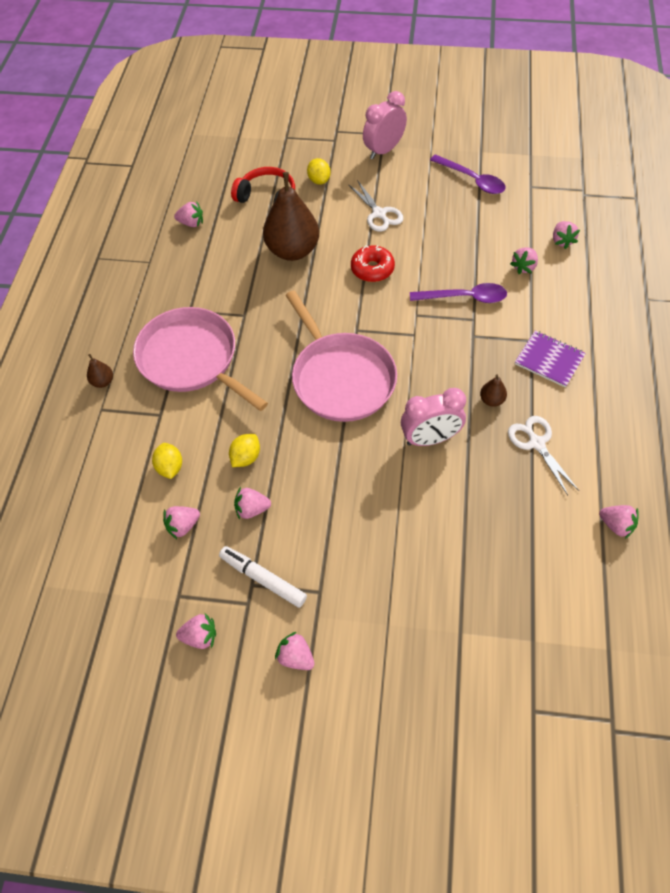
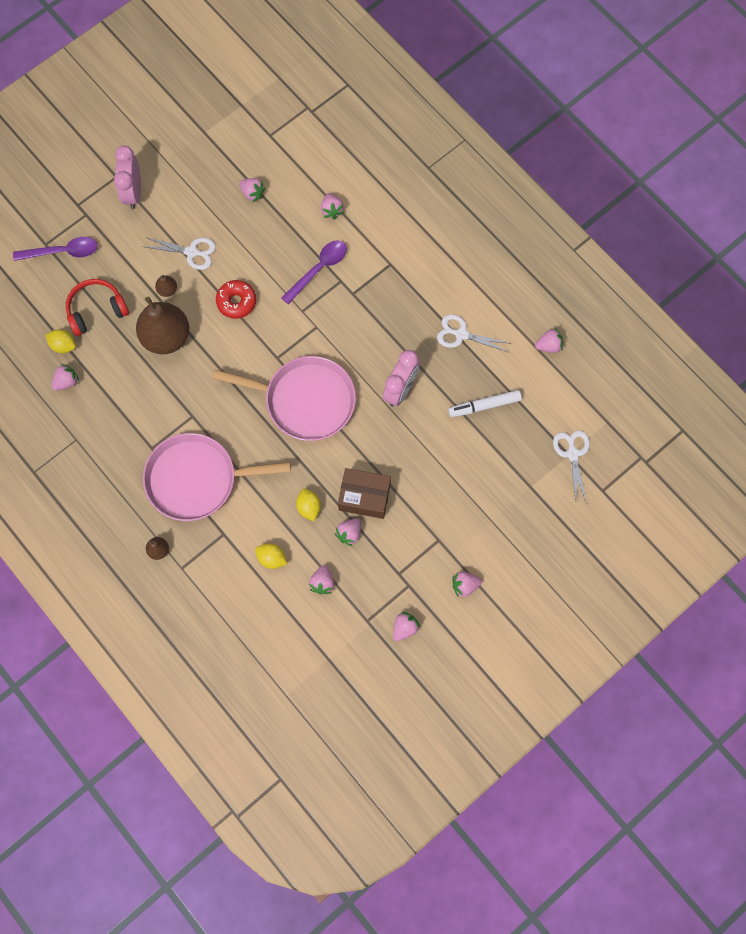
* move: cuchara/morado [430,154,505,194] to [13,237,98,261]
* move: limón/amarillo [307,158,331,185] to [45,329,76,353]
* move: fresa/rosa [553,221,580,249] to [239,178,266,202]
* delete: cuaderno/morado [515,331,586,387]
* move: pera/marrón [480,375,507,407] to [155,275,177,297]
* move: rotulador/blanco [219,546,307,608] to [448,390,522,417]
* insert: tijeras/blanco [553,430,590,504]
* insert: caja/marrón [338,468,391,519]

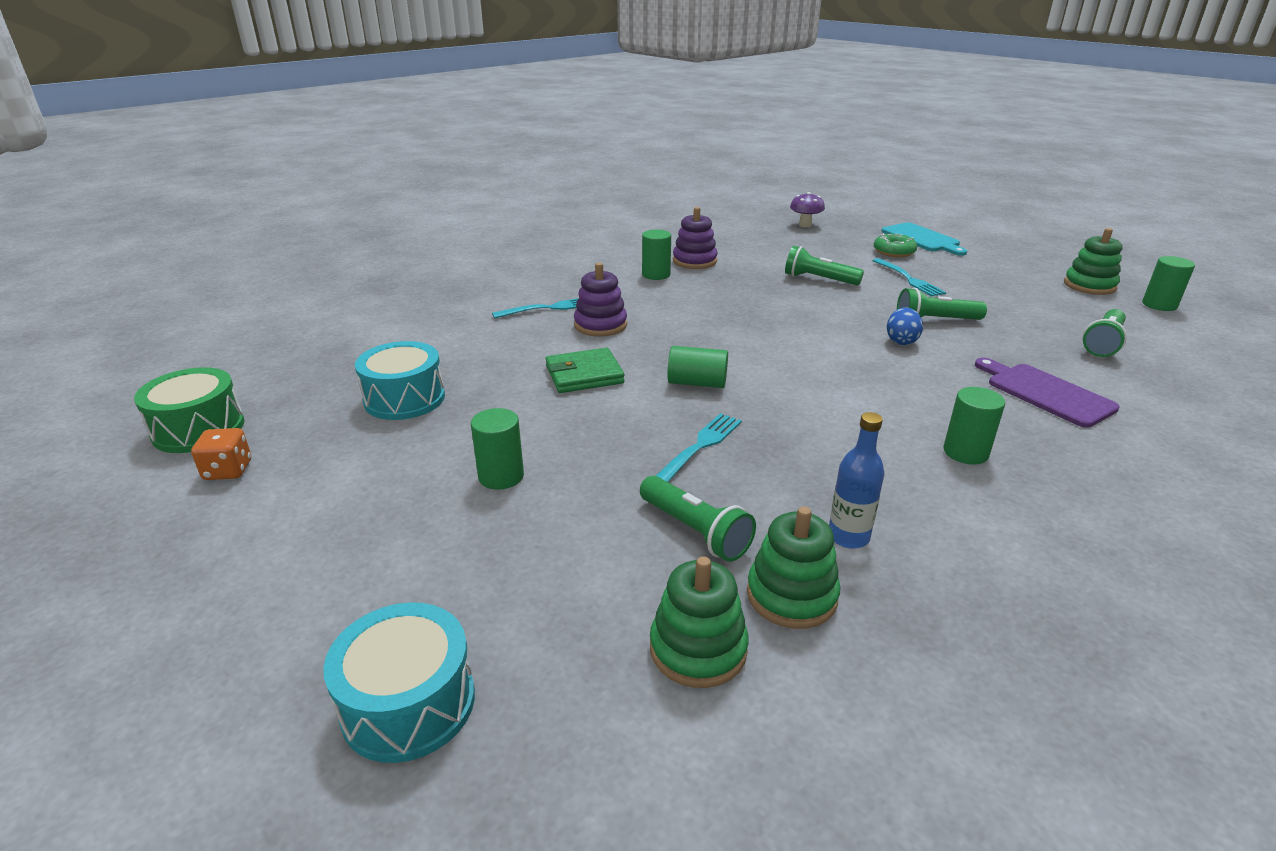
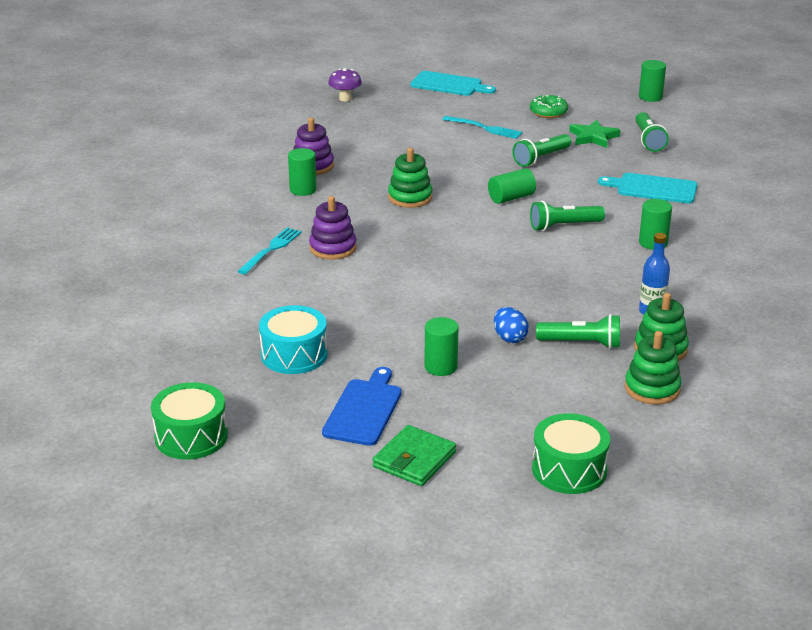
* move: juguete apilable/verde [1064,228,1122,295] to [388,148,432,208]
* move: rosquilla/verde [874,234,917,257] to [530,95,568,118]
* move: lámpara de mano/verde [785,246,864,285] to [530,201,605,231]
* move: huevo/azul [887,308,923,345] to [494,307,529,343]
* move: cilindro/verde [667,346,728,388] to [488,168,536,204]
* move: cartera/verde [546,348,625,393] to [372,425,456,486]
* recolor: tabla de cortar/morado [975,358,1120,428] to tabla de cortar/turquesa [598,173,697,203]
* delete: tenedor/turquesa [656,413,742,482]
* delete: dado/naranja [191,428,251,480]
* recolor: tambor/turquesa [323,602,475,763] to tambor/verde [532,413,610,494]
* insert: estrella/verde [569,120,620,148]
* insert: tabla de cortar/azul [322,367,401,446]

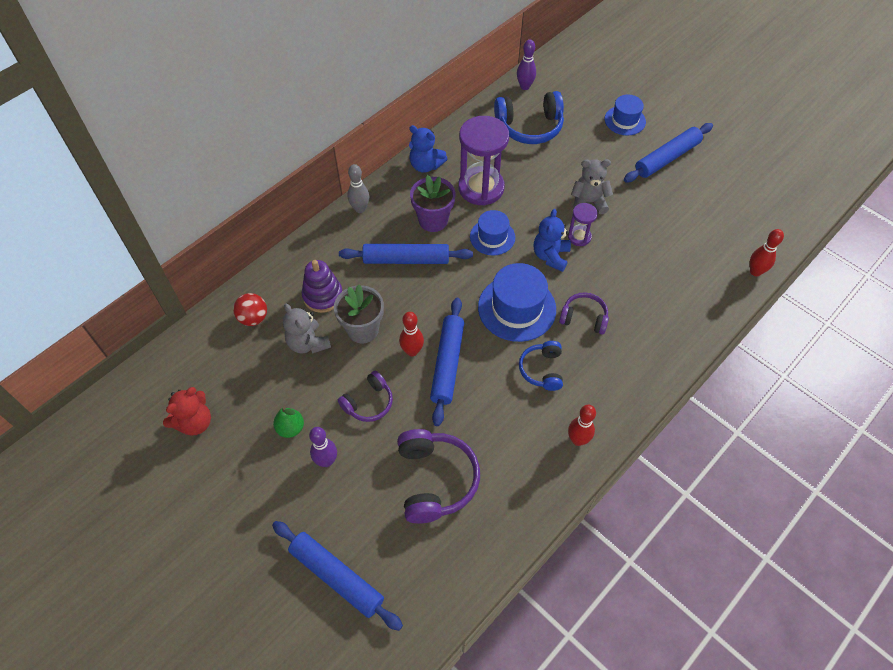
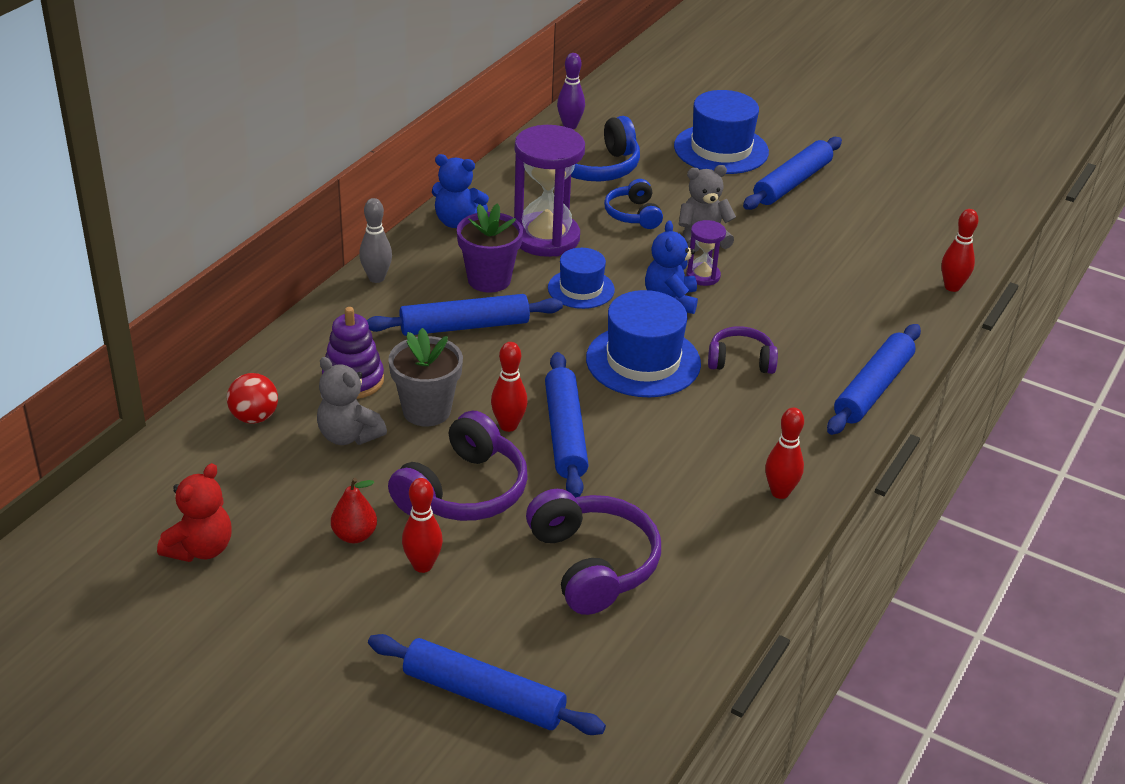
* resize: sombrero/azul [605,94,646,135] = [674,90,769,174] x1.62
* move: auriculares/azul [519,341,563,391] to [604,179,663,229]
* resize: auriculares/morado [338,371,393,422] = [388,411,528,521] x1.68
* recolor: pera/verde [273,407,304,438] to pera/rojo [331,478,377,543]
* recolor: bolo/morado [309,427,337,467] to bolo/rojo [402,478,443,573]
* insert: rodillo/azul [827,324,921,435]

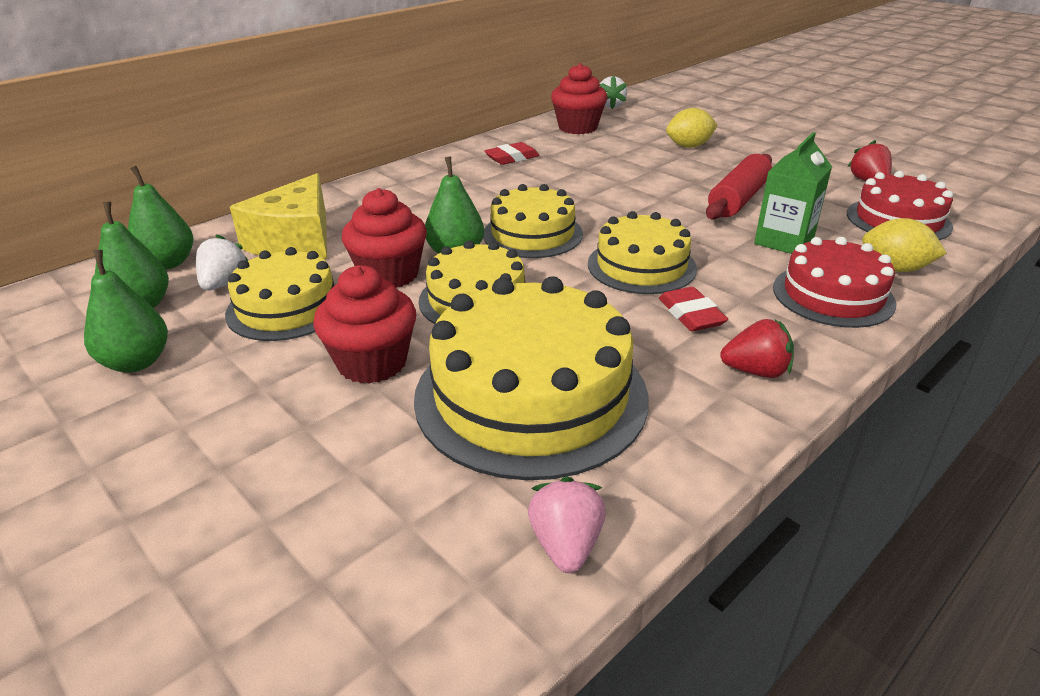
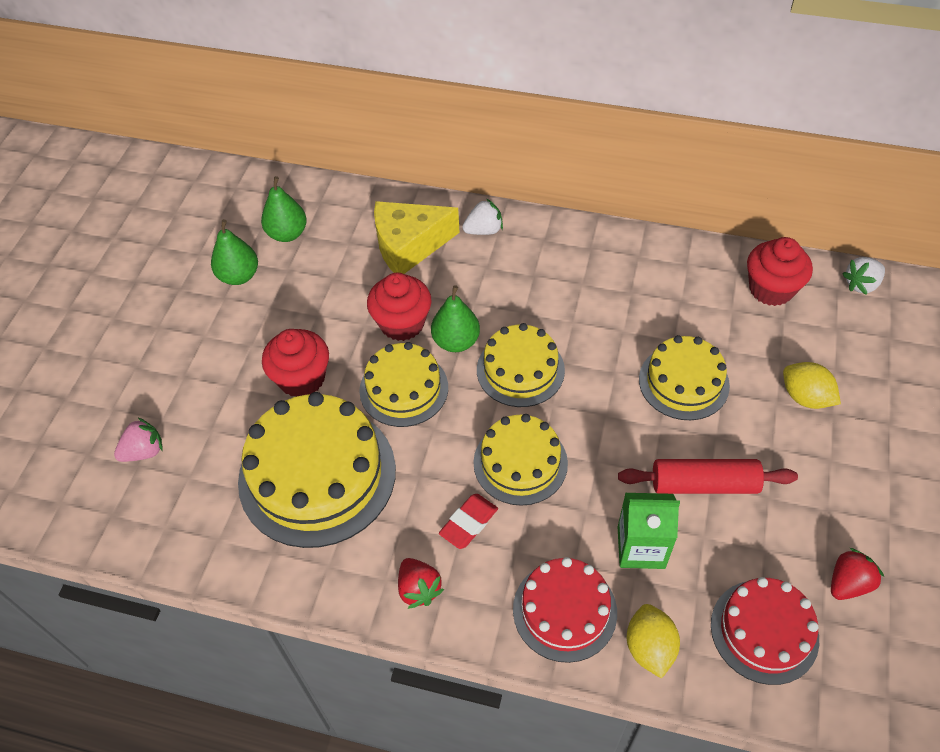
* delete: goma de borrar/rojo [484,142,540,165]
* delete: pera/verde [128,166,193,270]
* move: fresa/blanco [196,234,248,291] to [462,198,503,235]
* move: tarta/amarillo [225,247,336,341] to [639,335,730,420]
* move: fresa/rosa [528,477,606,573] to [114,418,163,462]

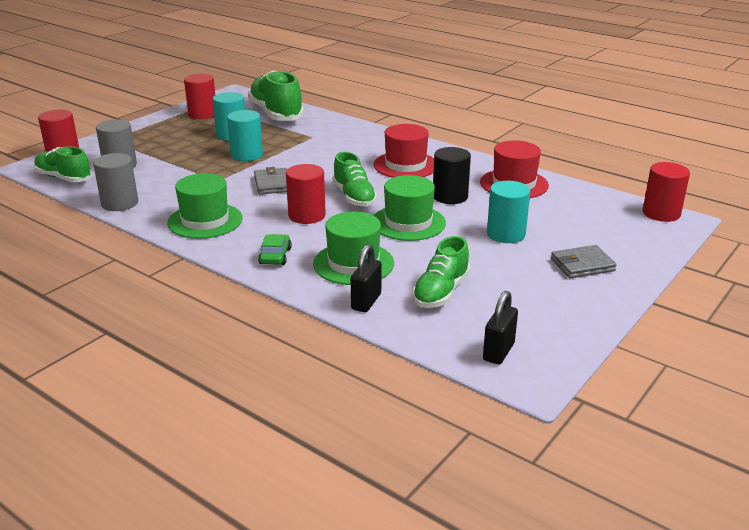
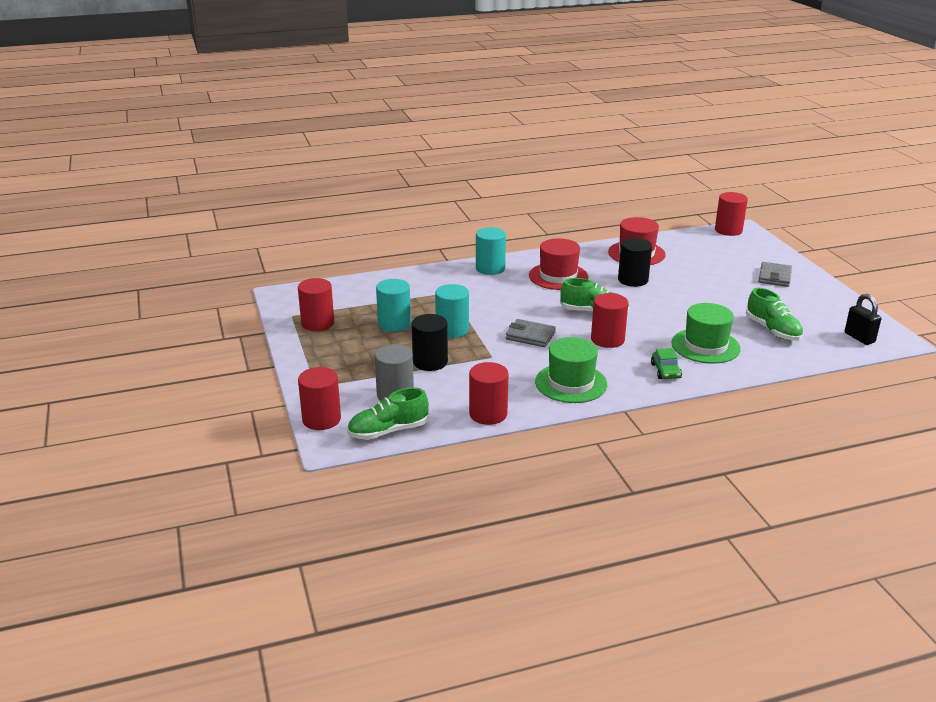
* delete: zapato/verde [248,70,304,121]
* recolor: cilindro/gris [93,153,138,211] to cilindro/rojo [469,362,509,425]
* delete: sombrero/verde [374,175,446,241]
* move: cilindro/turquesa [487,181,530,243] to [476,227,506,275]
* rotate: coche/verde [258,234,292,265] = [651,348,682,379] 135 degrees counterclockwise
* delete: candado/negro [351,244,382,312]
* insert: cilindro/negro [411,314,448,371]

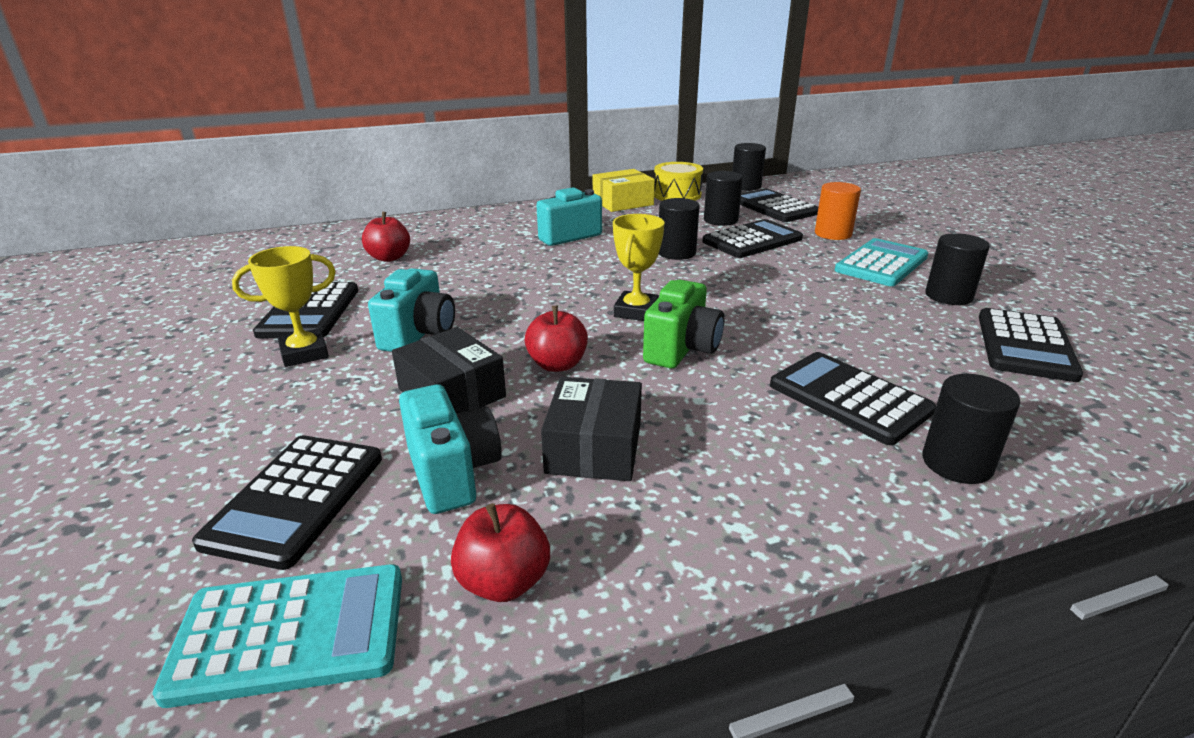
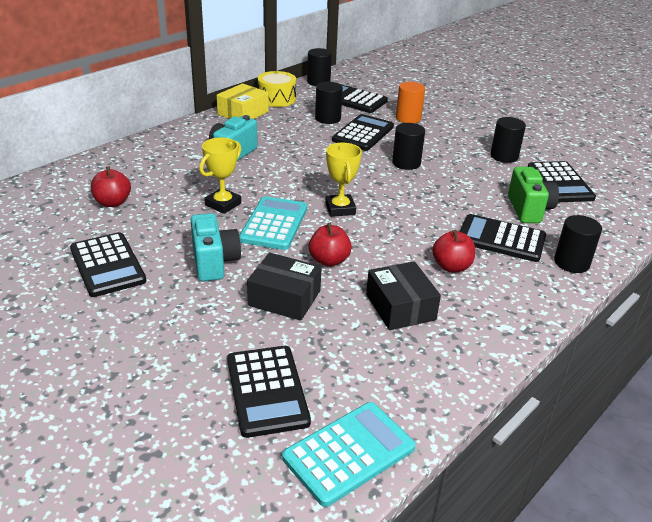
* move: cilindro/negro [659,198,700,260] to [392,123,425,170]
* move: calculadora/turquesa [835,238,928,286] to [239,196,307,250]
* move: trofeo/amarillo [232,246,336,367] to [199,137,241,214]
* move: cámara/verde [643,280,724,369] to [508,167,559,223]
* delete: cámara/turquesa [399,384,502,514]
* move: manzana/rojo [451,503,550,602] to [432,230,476,272]

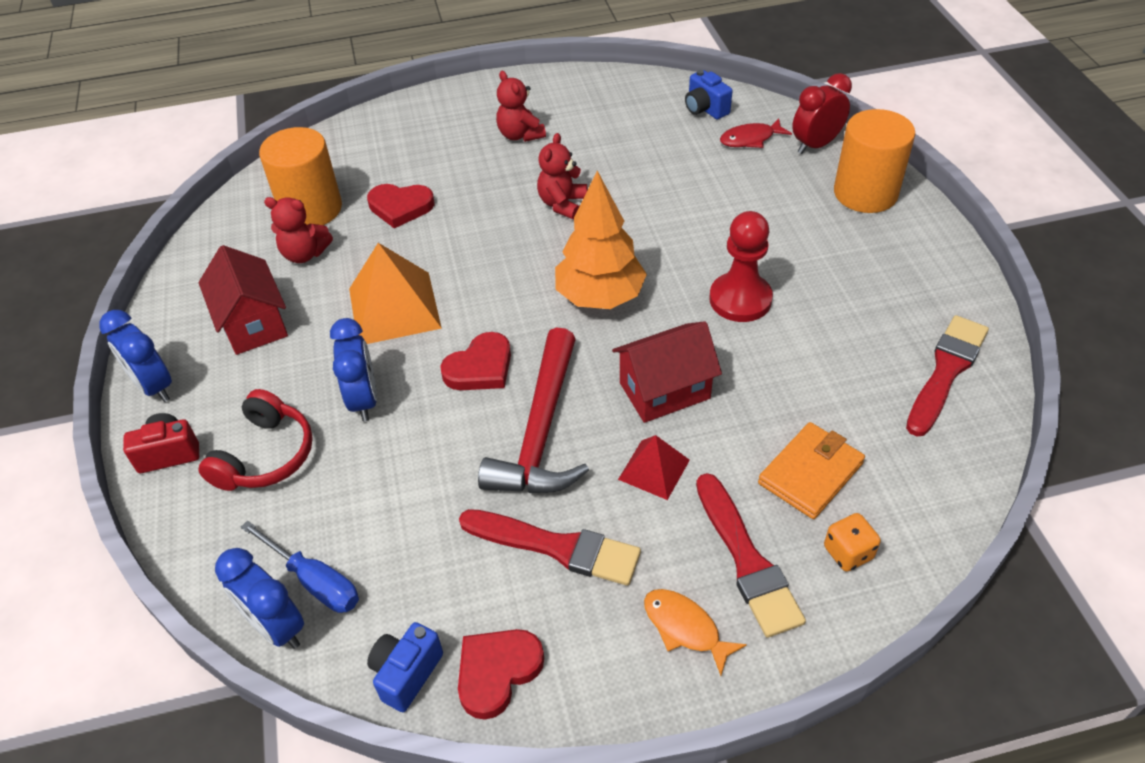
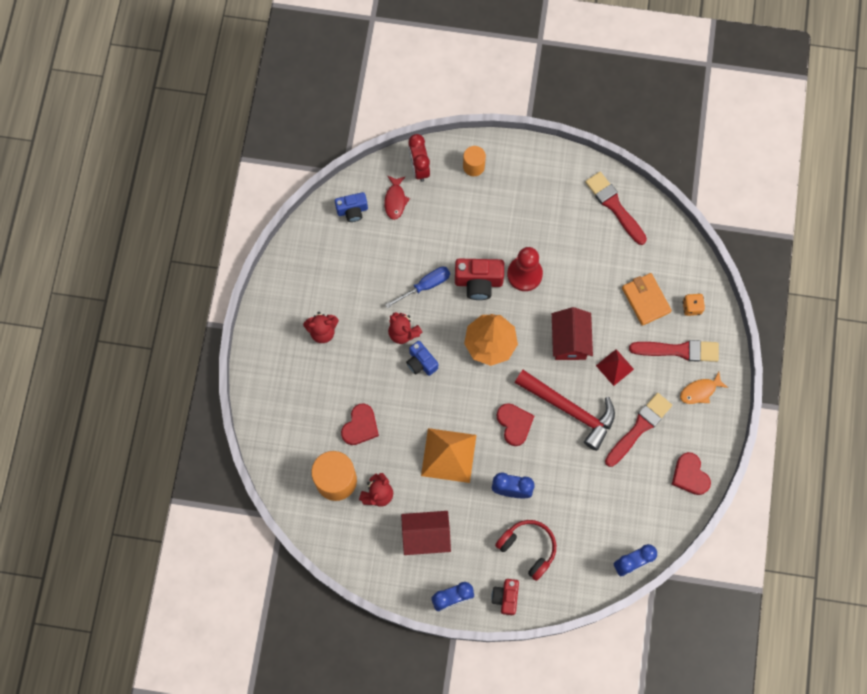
* resize: cilindro/naranja [834,109,915,213] = [463,146,486,176] x0.56
* move: destornillador/azul [241,521,359,613] to [385,267,450,308]
* move: cámara/azul [367,622,443,712] to [406,341,438,376]
* insert: cámara/rojo [455,259,504,300]

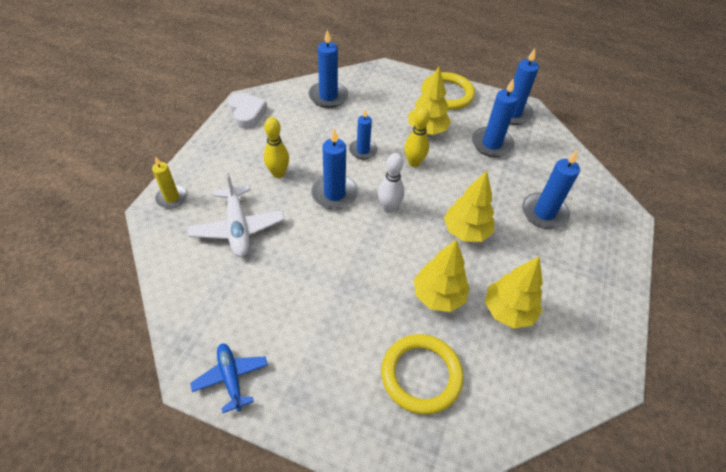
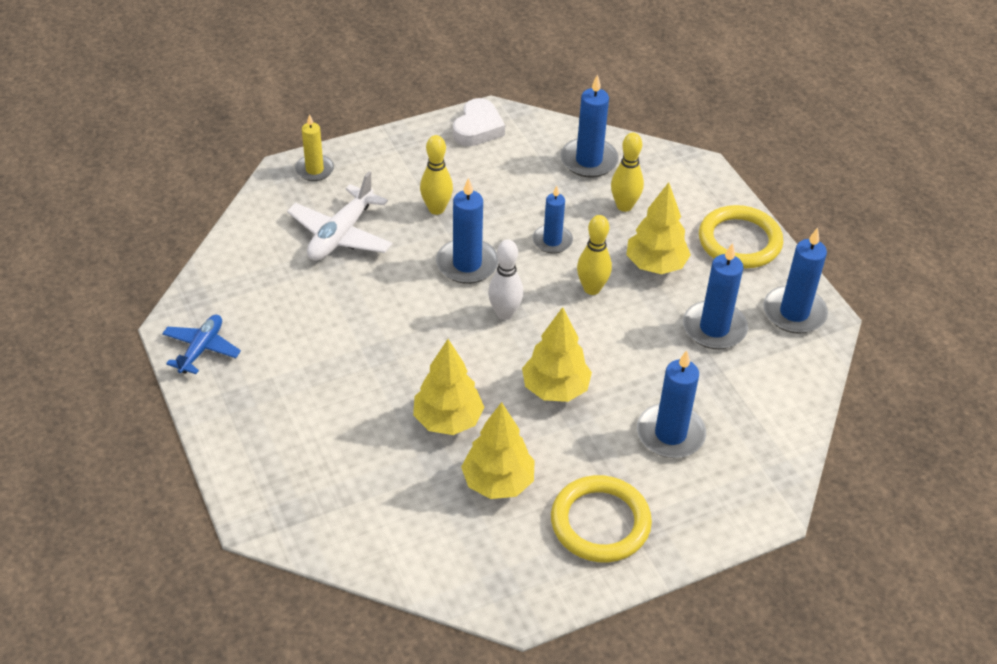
* move: anillo/amarillo [381,334,464,415] to [551,475,652,562]
* insert: bolo/amarillo [611,132,644,212]

